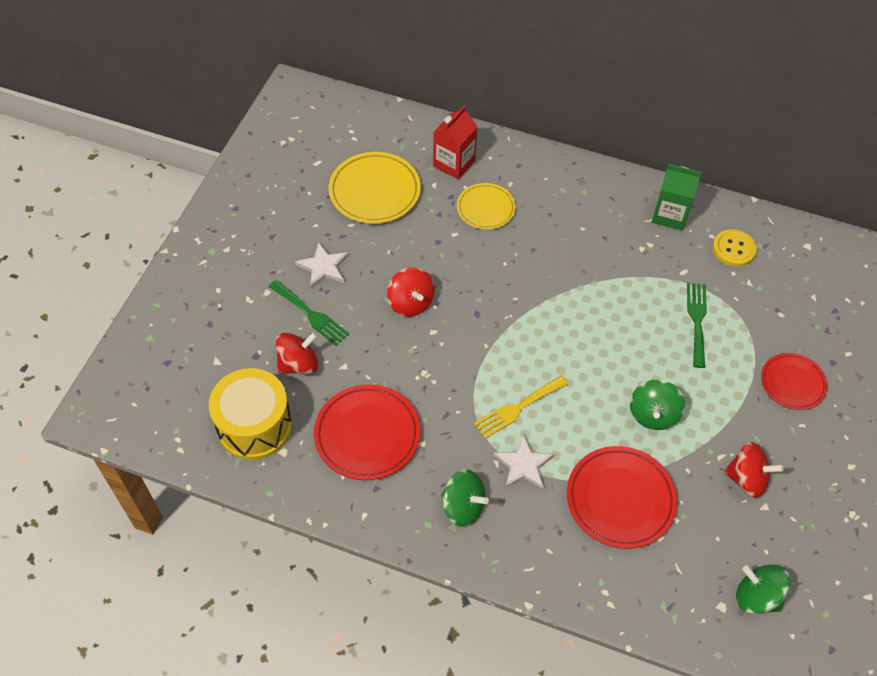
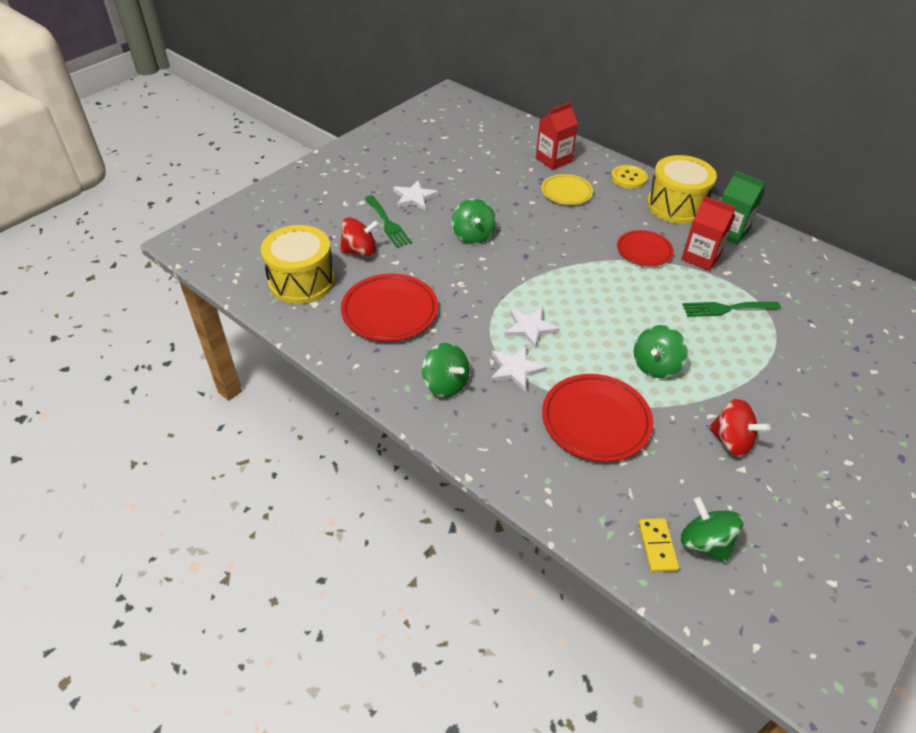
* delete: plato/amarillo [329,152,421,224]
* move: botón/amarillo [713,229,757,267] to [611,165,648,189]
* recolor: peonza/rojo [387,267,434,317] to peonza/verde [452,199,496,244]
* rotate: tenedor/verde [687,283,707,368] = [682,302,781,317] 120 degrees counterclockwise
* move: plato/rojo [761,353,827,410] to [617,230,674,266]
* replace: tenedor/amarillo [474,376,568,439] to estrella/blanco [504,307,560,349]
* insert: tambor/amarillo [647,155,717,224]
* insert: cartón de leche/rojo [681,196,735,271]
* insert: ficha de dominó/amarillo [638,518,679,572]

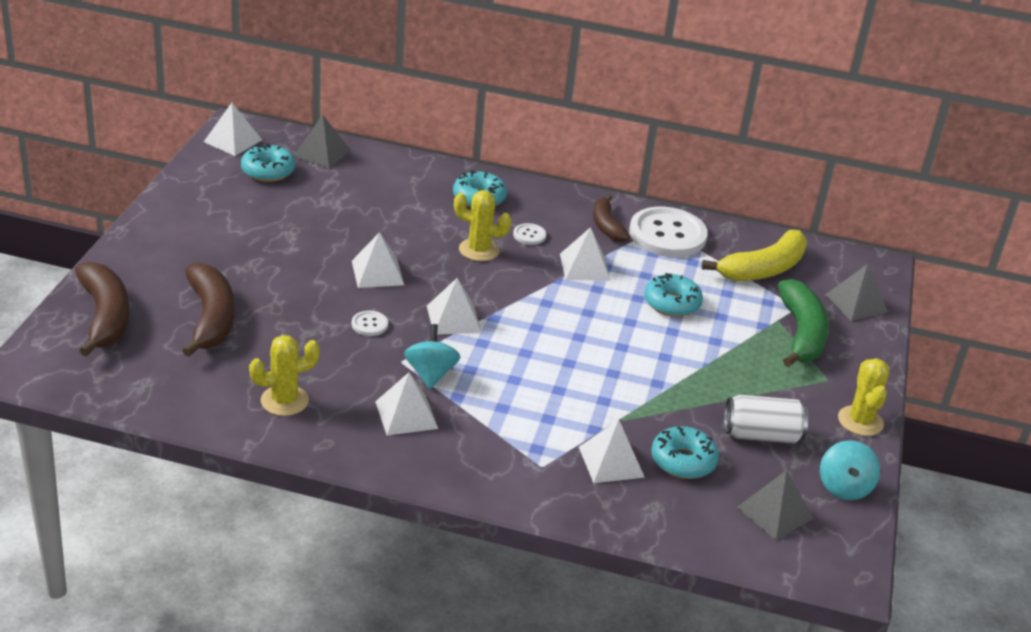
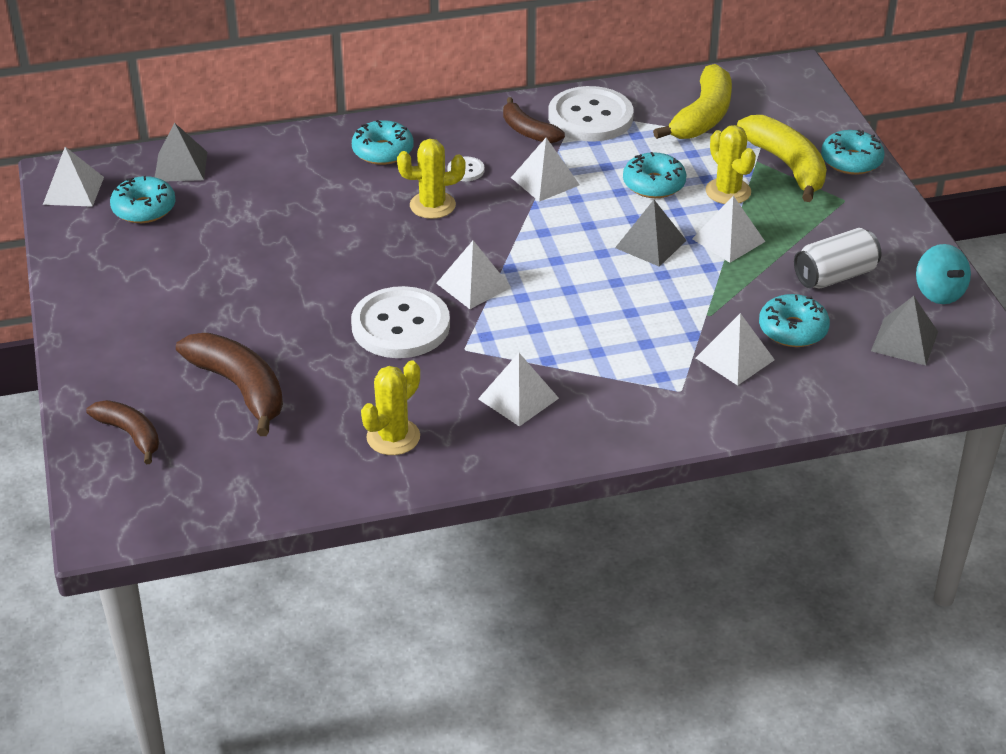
* move: pirámide/blanco [352,232,404,288] to [692,196,765,263]
* resize: plátano/marrón [75,261,130,357] = [86,400,159,464] x0.62
* move: pirámide/gris [825,265,888,321] to [615,200,687,267]
* recolor: plátano/verde [778,279,829,367] to plátano/amarillo [737,115,827,202]
* resize: botón/blanco [352,311,388,336] = [351,286,450,358] x2.39
* delete: peonza/turquesa [404,324,460,389]
* move: cactus/amarillo [838,358,890,436] to [705,125,756,204]
* insert: rosquilla/turquesa [821,130,885,175]

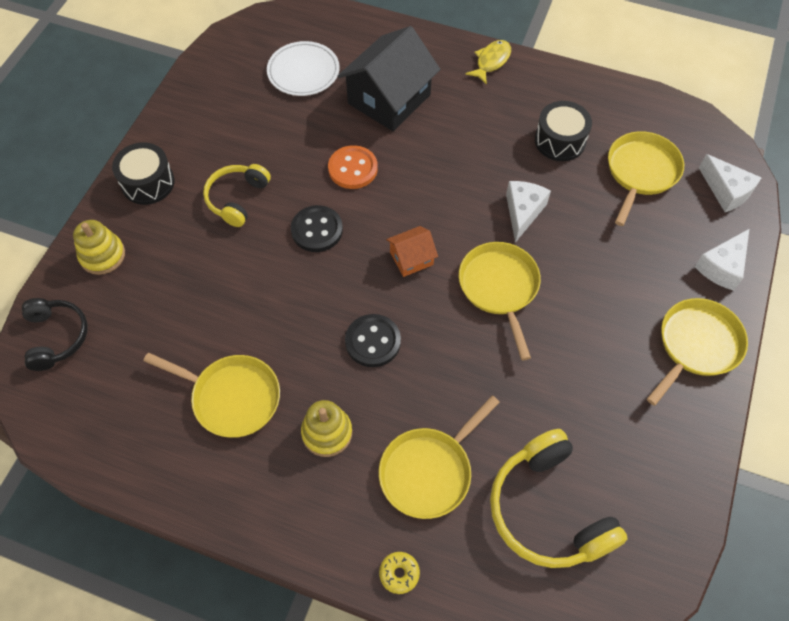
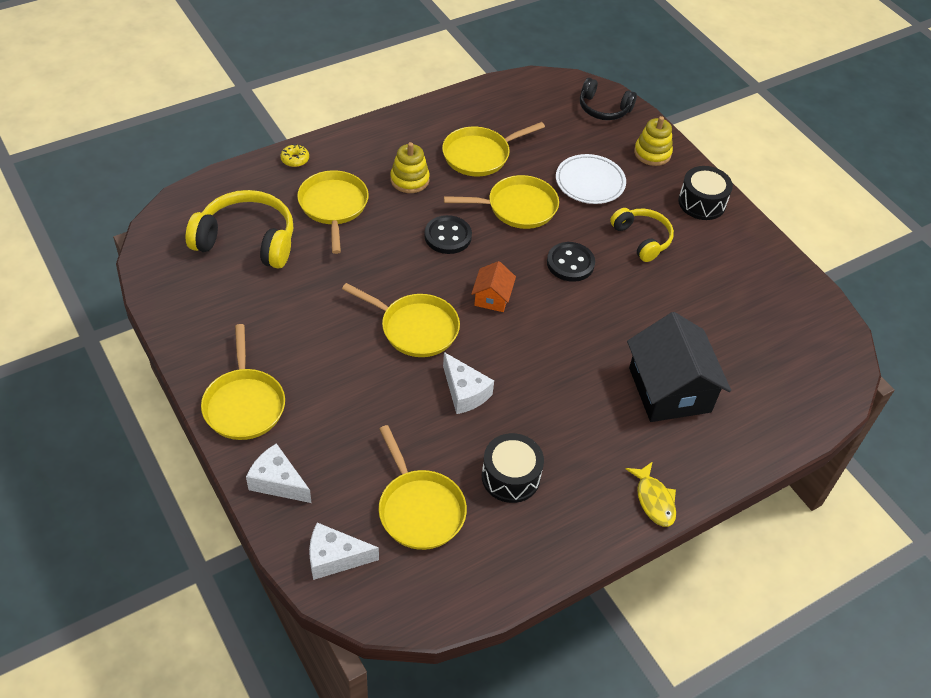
* move: plato/blanco [267,41,339,96] to [556,154,626,204]
* delete: botón/naranja [328,145,378,189]
* rotate: queso/blanco [695,229,749,291] = [246,443,312,503] 45 degrees counterclockwise
* insert: sartén/amarillo [444,175,559,229]

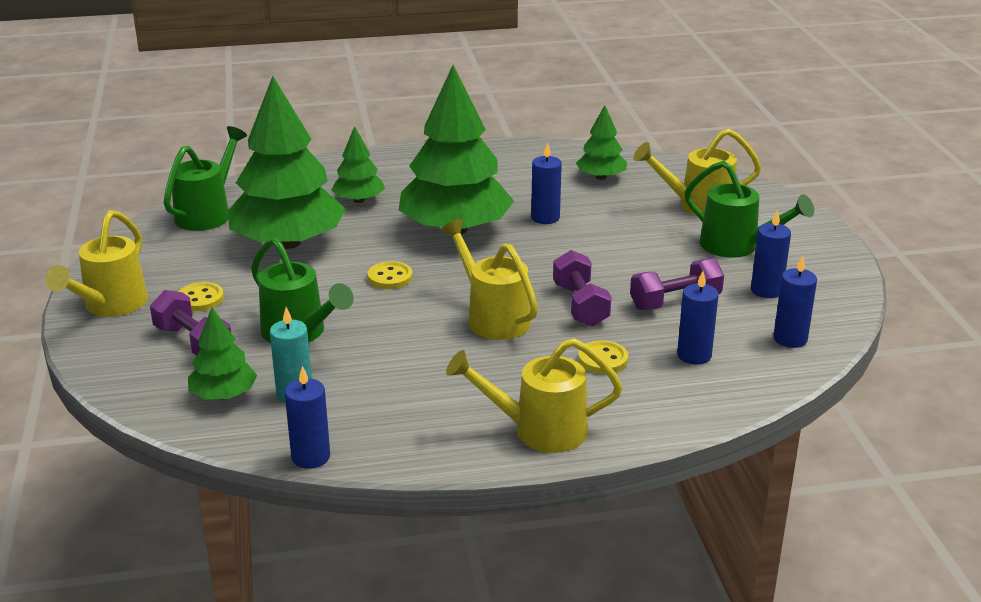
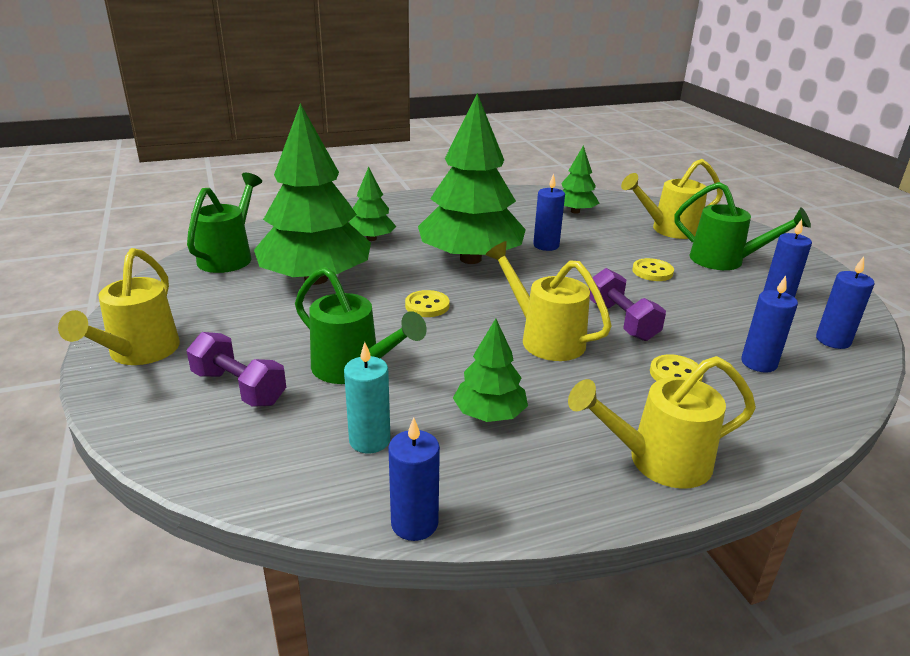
* delete: mancuerna/morado [630,258,724,310]
* move: botón/amarillo [178,282,224,311] to [632,258,674,281]
* move: árbol/verde [188,307,257,399] to [453,319,528,422]

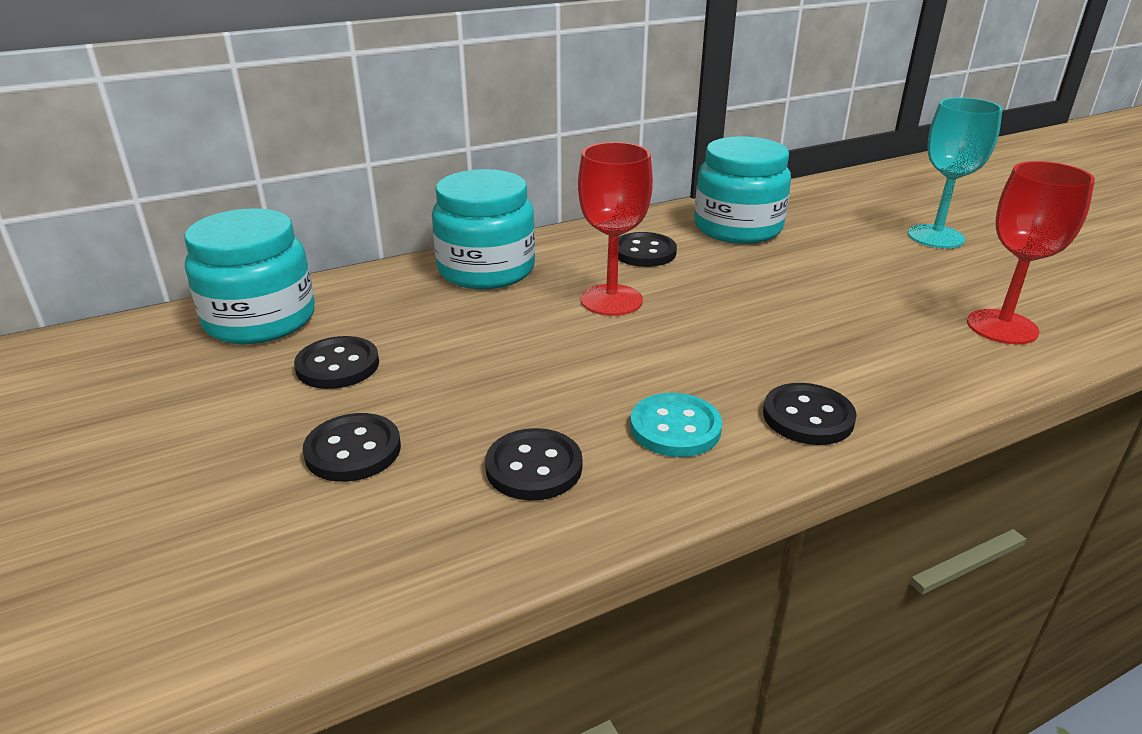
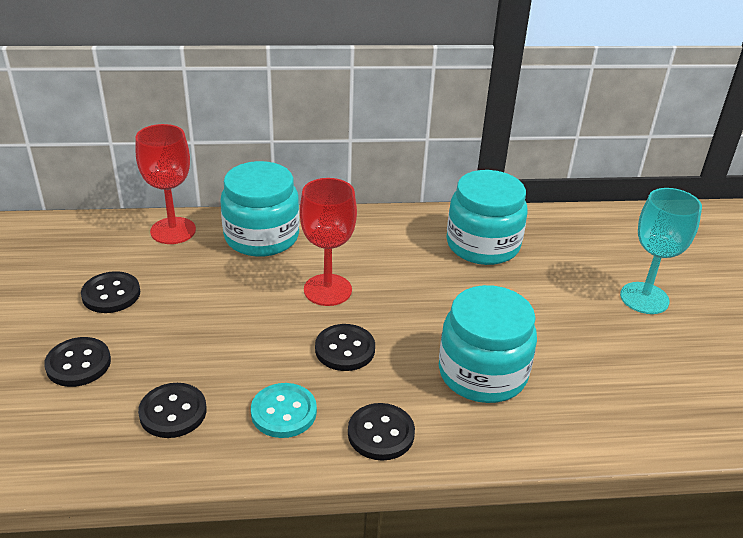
* move: copa/rojo [967,161,1095,344] to [135,124,196,244]
* move: tarro/turquesa [185,208,315,344] to [439,285,537,403]
* move: botón/negro [618,232,677,267] to [315,324,375,371]

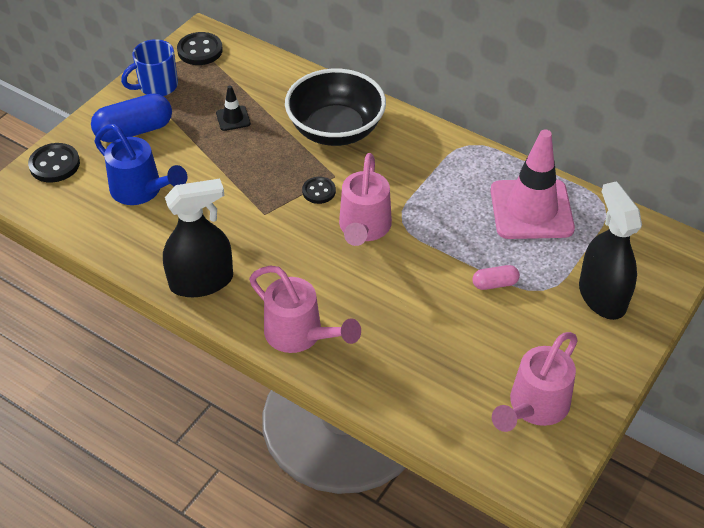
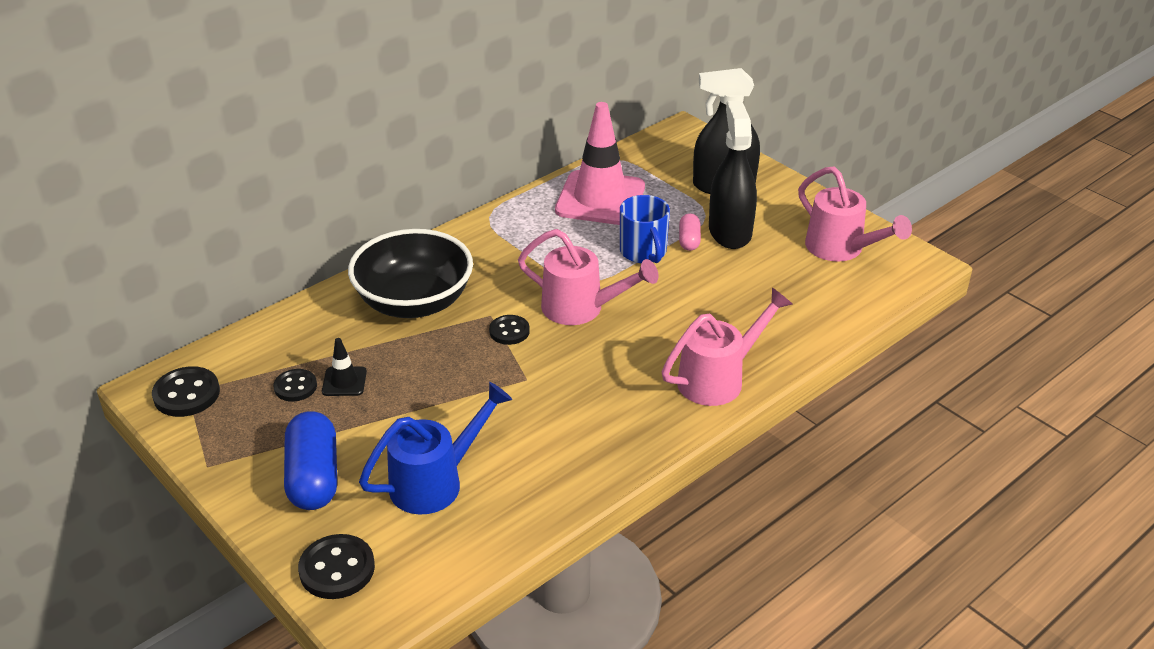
* move: taza/azul [121,39,178,96] to [620,195,670,263]
* move: pulverizador/negro [163,179,233,297] to [709,101,757,249]
* insert: botón/negro [273,369,317,402]

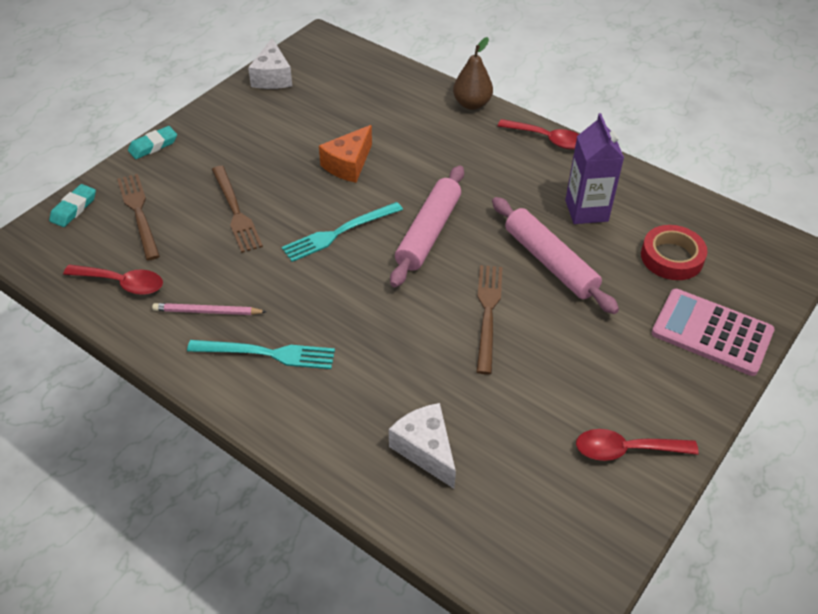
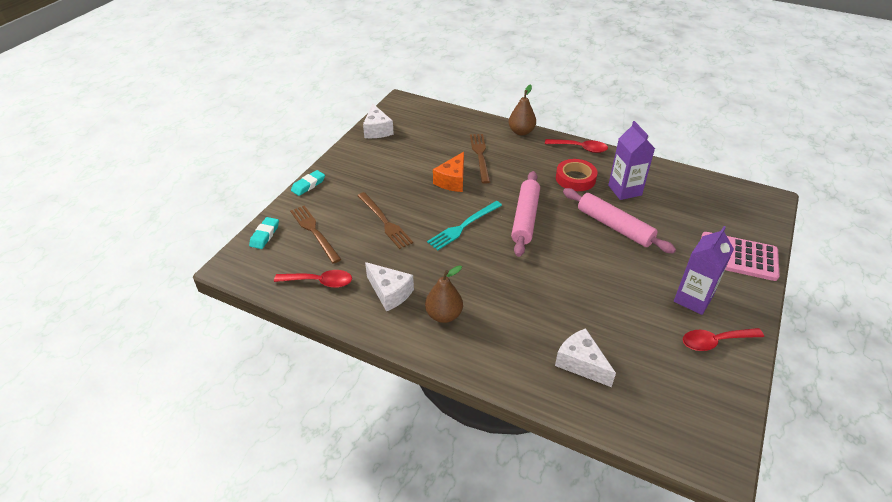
* move: cinta adhesiva/rojo [641,225,707,280] to [556,159,598,191]
* move: tenedor/marrón [477,265,503,375] to [470,134,490,184]
* replace: lápiz/rosa [152,303,267,315] to queso/blanco [365,262,414,311]
* replace: tenedor/turquesa [187,340,335,369] to pera/marrón [425,265,463,323]
* insert: cartón de leche/morado [674,226,734,315]

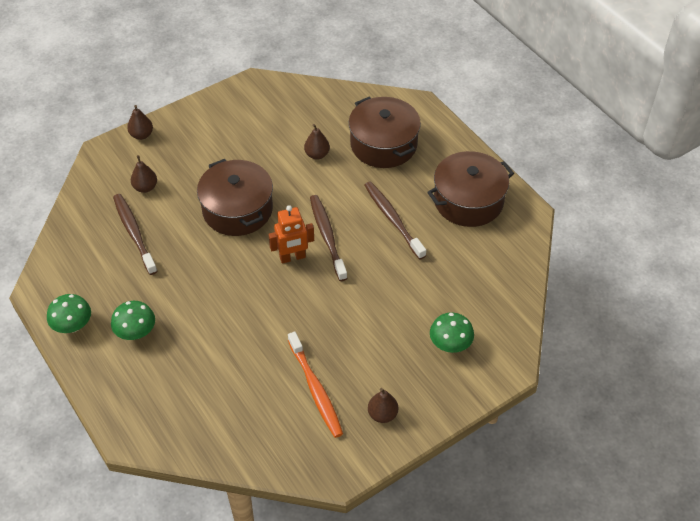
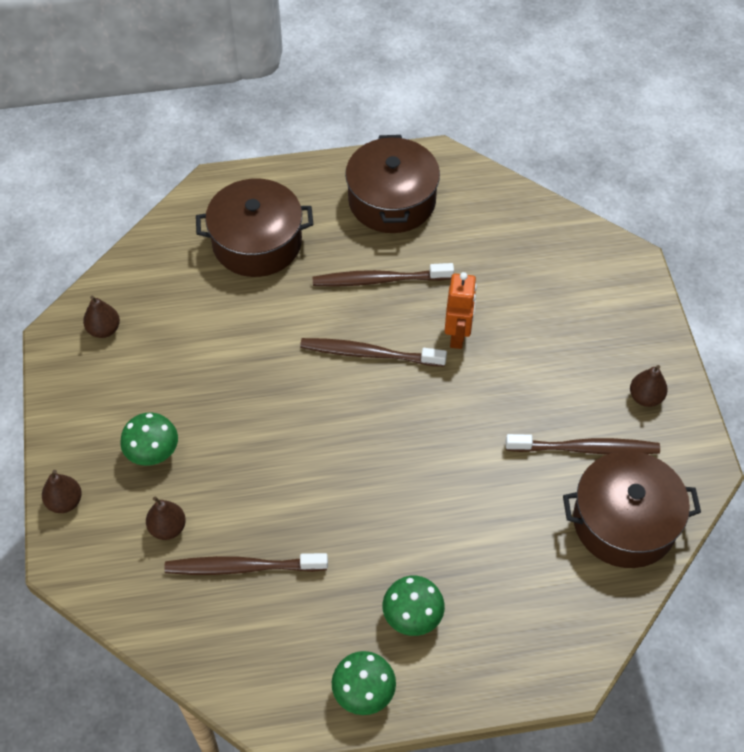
* move: pera/marrón [304,124,330,160] to [83,295,120,338]
* move: olla/marrón [197,159,273,236] to [563,451,701,568]
* move: robot/naranja [269,205,314,264] to [445,272,477,349]
* move: seta/verde [430,313,474,353] to [120,412,178,466]
* recolor: cepillo de dientes/naranja [288,332,343,438] to cepillo de dientes/marrón [506,434,660,455]

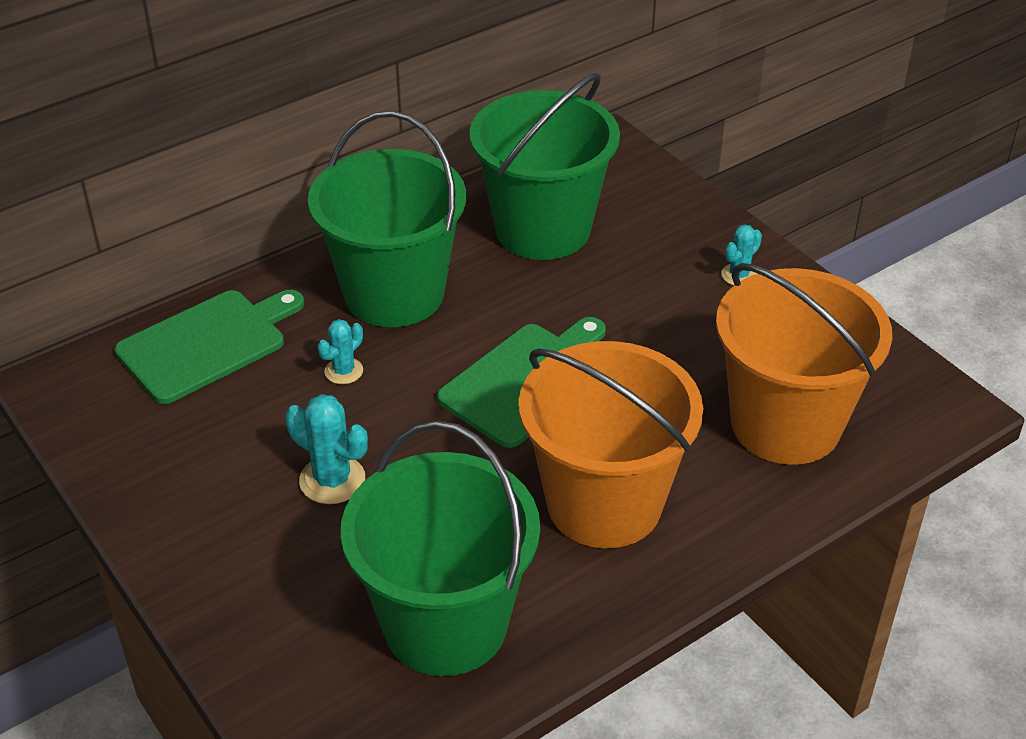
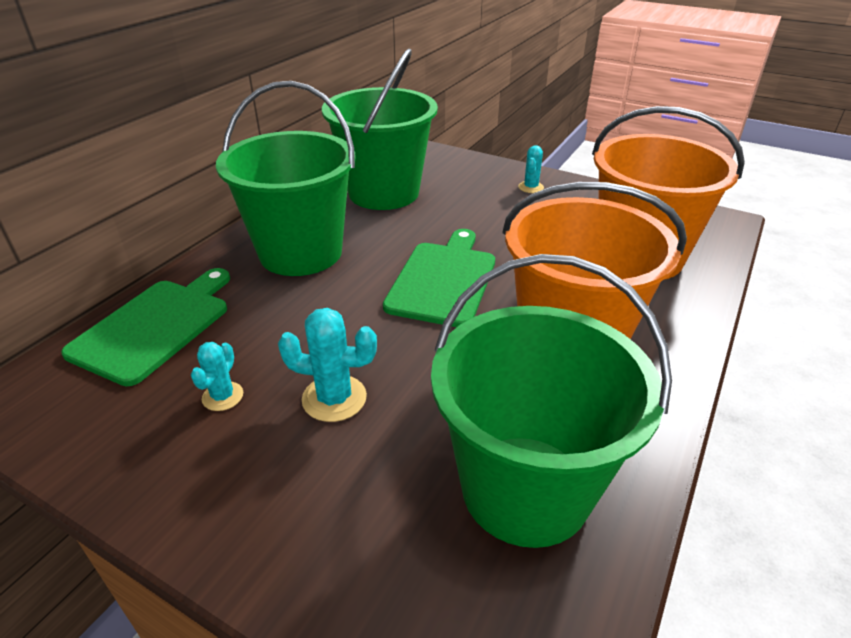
* move: cactus/turquesa [317,319,363,384] to [191,342,243,411]

